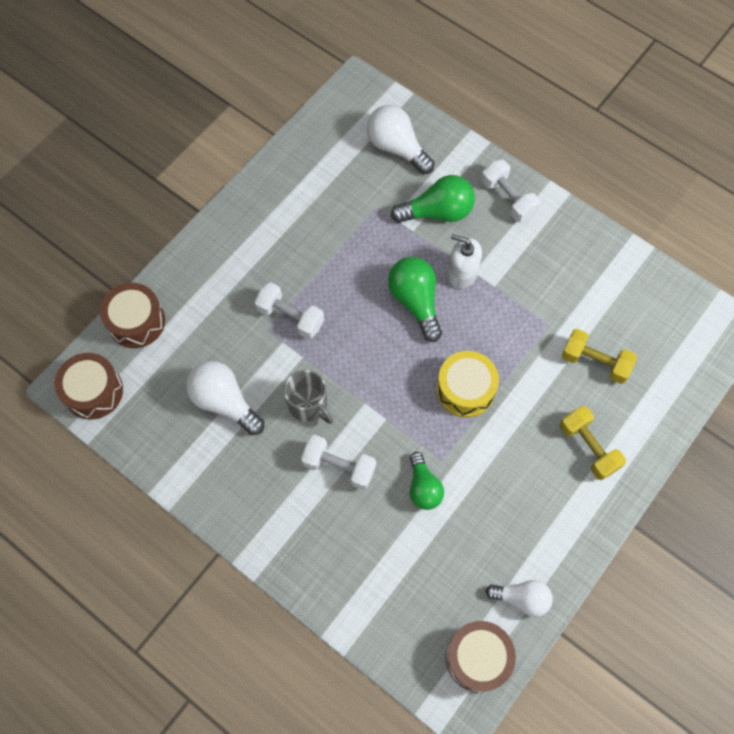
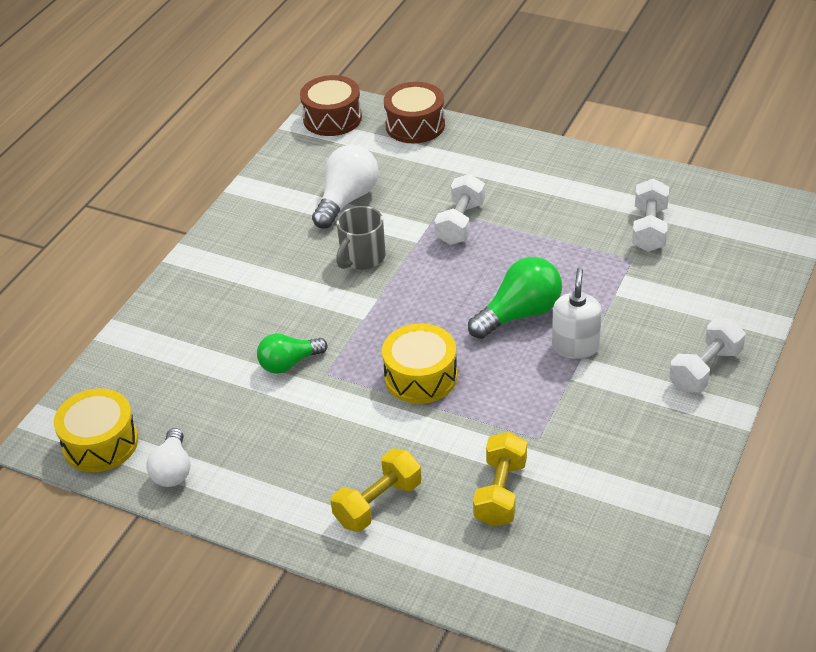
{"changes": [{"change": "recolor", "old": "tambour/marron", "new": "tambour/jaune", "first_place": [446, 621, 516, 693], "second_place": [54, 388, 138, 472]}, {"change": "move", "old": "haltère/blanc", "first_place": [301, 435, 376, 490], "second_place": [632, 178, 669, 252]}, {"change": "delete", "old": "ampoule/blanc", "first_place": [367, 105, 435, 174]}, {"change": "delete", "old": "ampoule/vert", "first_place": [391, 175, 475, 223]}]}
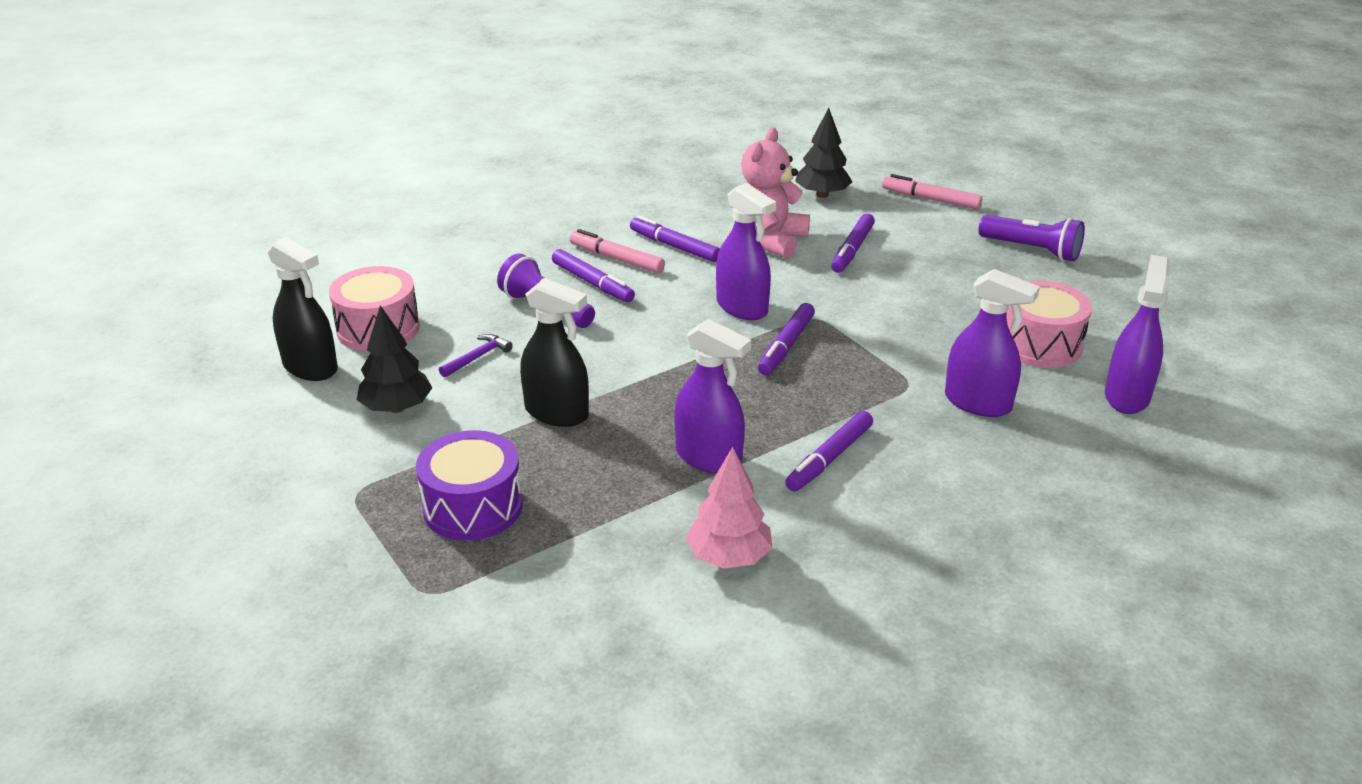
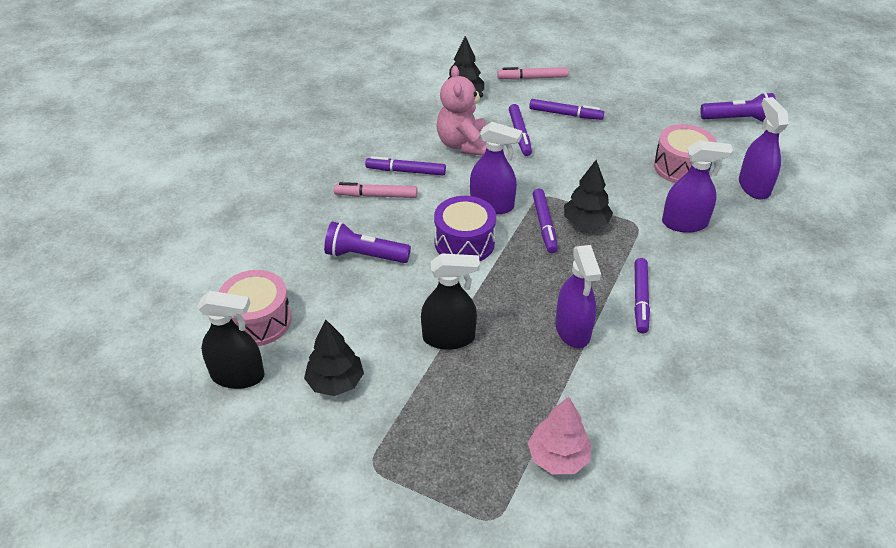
{"changes": [{"change": "move", "old": "tambour/violet", "first_place": [416, 430, 523, 541], "second_place": [434, 196, 496, 261]}, {"change": "move", "old": "arbre/rose", "first_place": [686, 447, 772, 569], "second_place": [528, 397, 591, 474]}, {"change": "move", "old": "feutre/violet", "first_place": [552, 249, 635, 302], "second_place": [529, 99, 604, 120]}, {"change": "rotate", "old": "vaporisateur/violet", "first_place": [674, 319, 751, 474], "second_place": [556, 245, 601, 348], "degrees": 75}, {"change": "insert", "new": "arbre/noir", "second_place": [564, 160, 613, 229]}, {"change": "move", "old": "lampe de poche/violet", "first_place": [978, 215, 1085, 261], "second_place": [700, 92, 776, 122]}, {"change": "delete", "old": "marteau/violet", "first_place": [439, 334, 513, 378]}]}
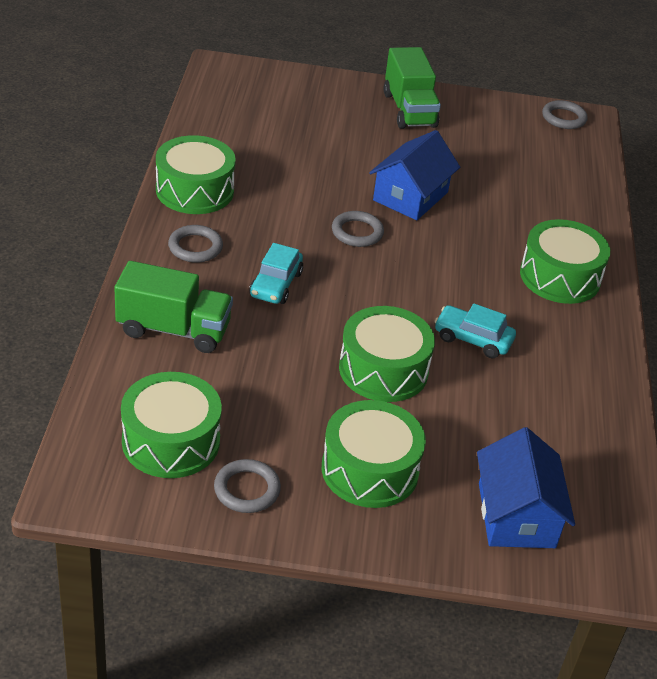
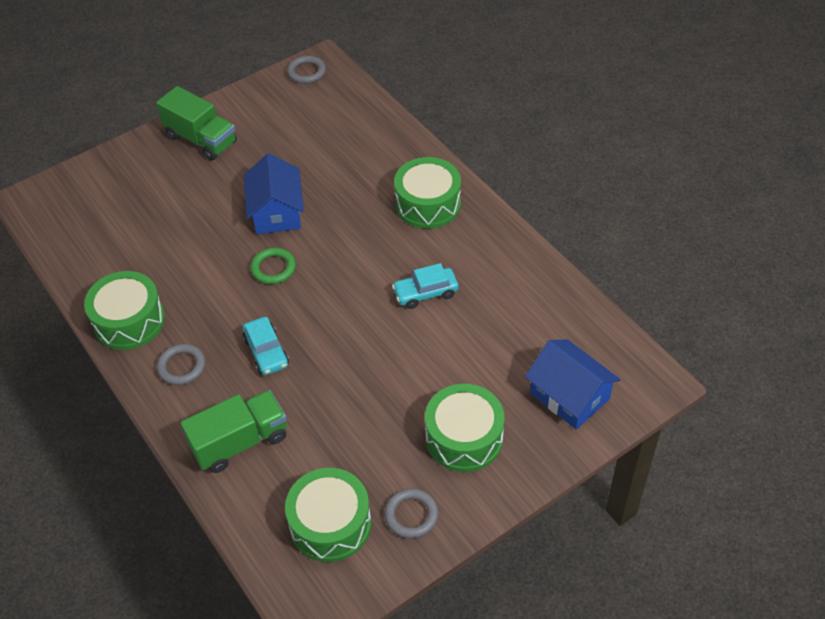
{"changes": [{"change": "recolor", "old": "anneau/gris", "new": "anneau/vert", "first_place": [332, 211, 384, 247], "second_place": [251, 248, 296, 284]}, {"change": "delete", "old": "tambour/vert", "first_place": [339, 306, 435, 402]}]}
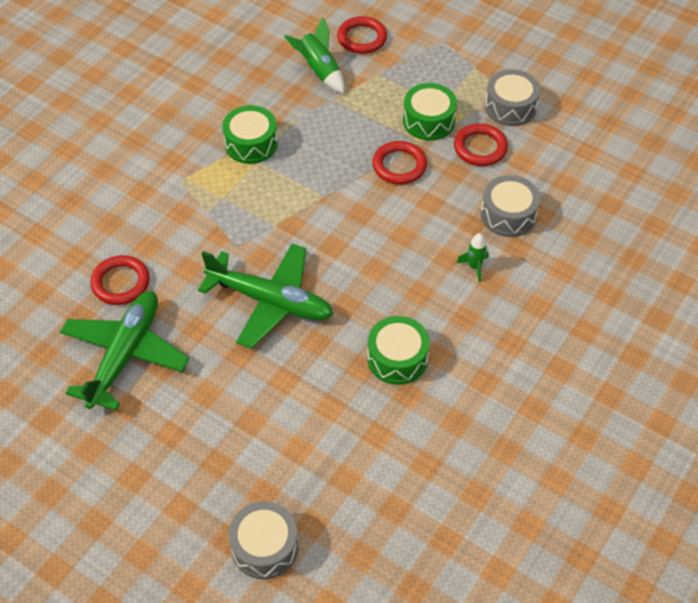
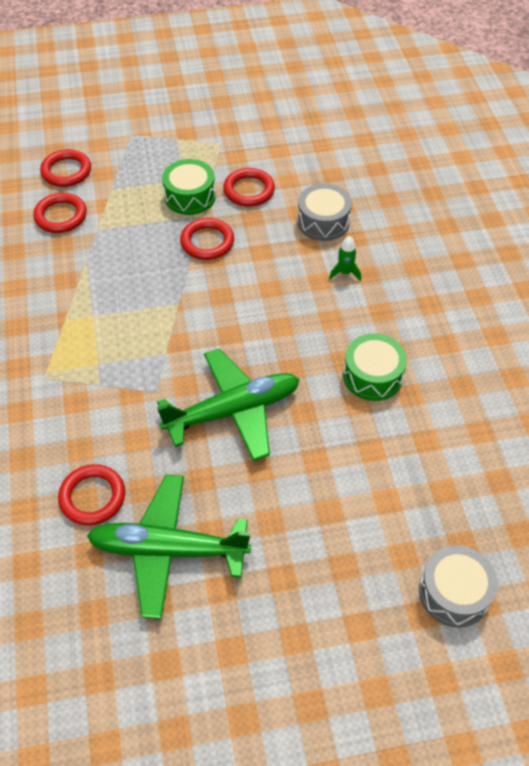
{"changes": [{"change": "replace", "old": "fusée/vert", "new": "anneau/rouge", "first_place": [284, 17, 345, 94], "second_place": [33, 193, 87, 233]}, {"change": "rotate", "old": "avion/vert", "first_place": [60, 291, 190, 411], "second_place": [87, 475, 251, 619], "degrees": -60}, {"change": "delete", "old": "tambour/vert", "first_place": [222, 105, 278, 164]}, {"change": "delete", "old": "tambour/gris", "first_place": [485, 69, 540, 126]}]}
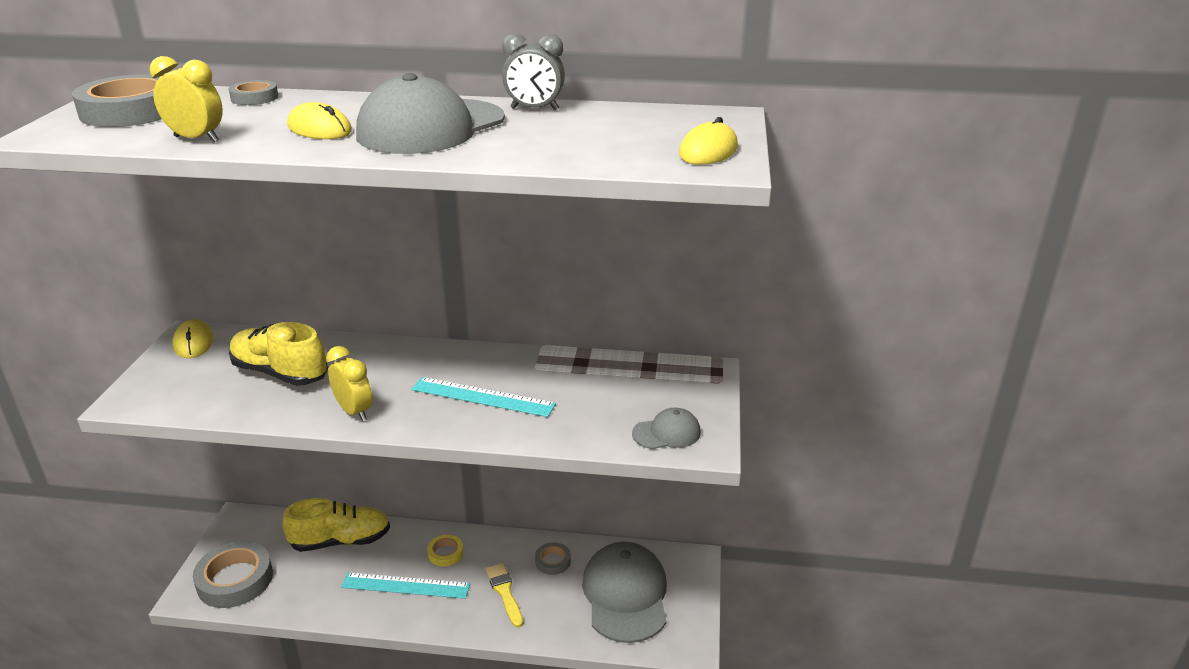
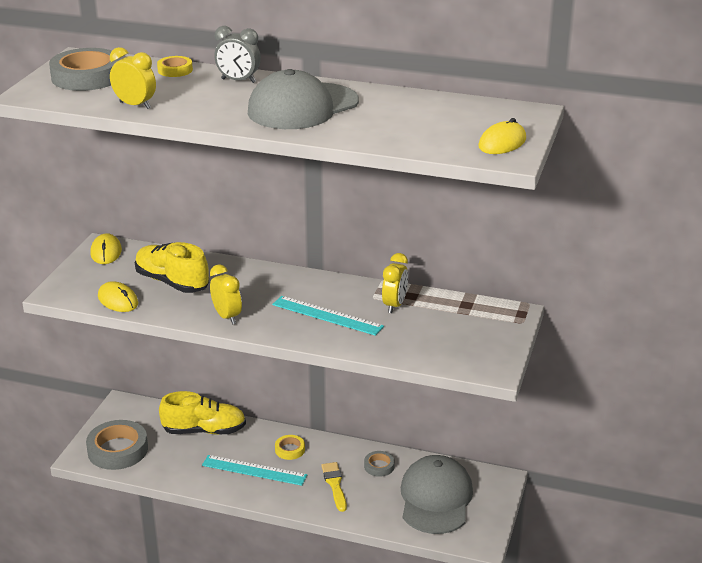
{"changes": [{"change": "move", "old": "souris/jaune", "first_place": [287, 102, 352, 139], "second_place": [98, 281, 138, 312]}, {"change": "recolor", "old": "ruban adhésif/gris", "new": "ruban adhésif/jaune", "first_place": [229, 80, 278, 105], "second_place": [157, 56, 193, 77]}, {"change": "move", "old": "réveil/gris", "first_place": [502, 33, 565, 110], "second_place": [214, 26, 261, 83]}, {"change": "insert", "new": "réveil/jaune", "second_place": [382, 253, 408, 313]}, {"change": "delete", "old": "casquette/gris", "first_place": [632, 408, 701, 449]}]}
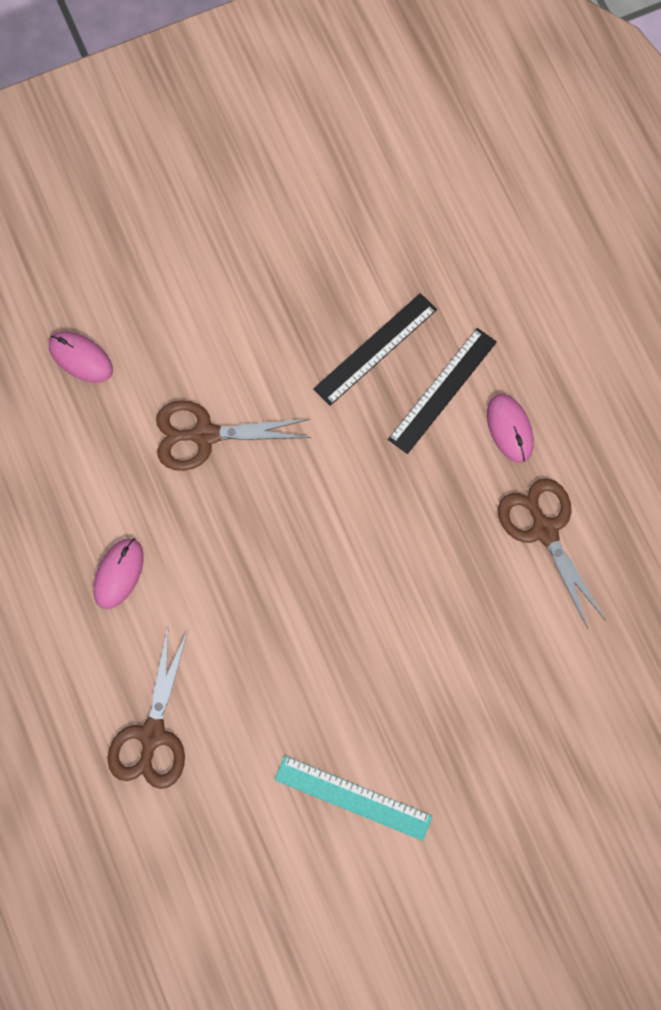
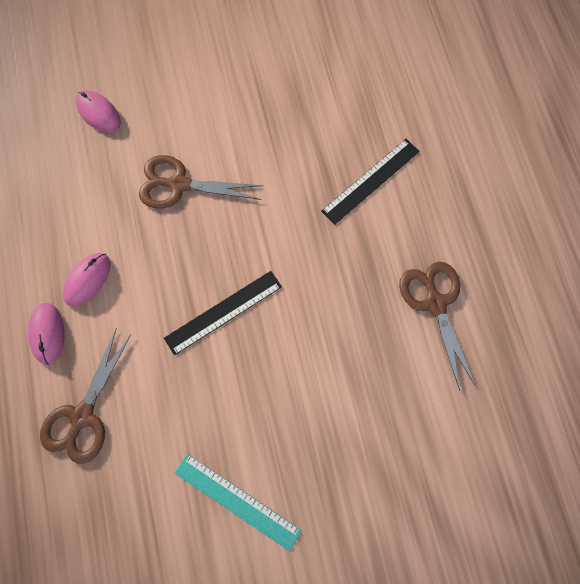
{"changes": [{"change": "move", "old": "souris/rose", "first_place": [487, 394, 534, 463], "second_place": [28, 303, 65, 365]}, {"change": "move", "old": "règle/noir", "first_place": [313, 293, 437, 406], "second_place": [164, 271, 282, 355]}]}
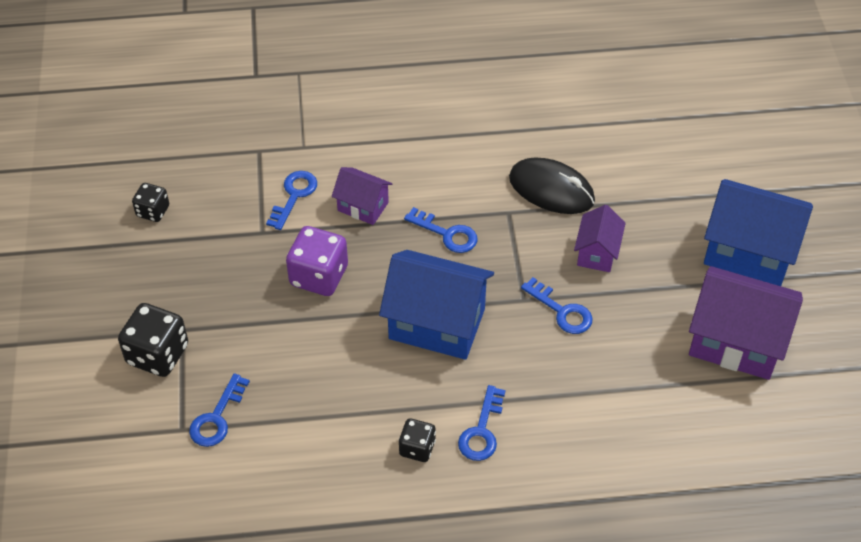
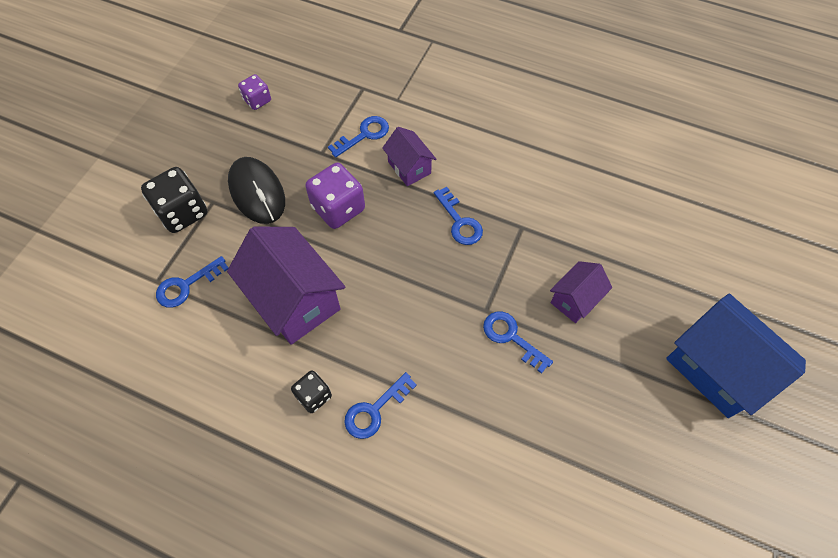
{"changes": [{"change": "move", "old": "maison/violet", "first_place": [689, 266, 803, 380], "second_place": [227, 226, 345, 345]}, {"change": "move", "old": "souris/noir", "first_place": [509, 157, 595, 214], "second_place": [228, 157, 285, 224]}, {"change": "recolor", "old": "dé/noir", "new": "dé/violet", "first_place": [132, 183, 169, 222], "second_place": [238, 74, 271, 110]}, {"change": "rotate", "old": "clé/bleu", "first_place": [521, 277, 593, 334], "second_place": [483, 312, 553, 374], "degrees": 150}, {"change": "delete", "old": "maison/bleu", "first_place": [379, 250, 494, 360]}]}
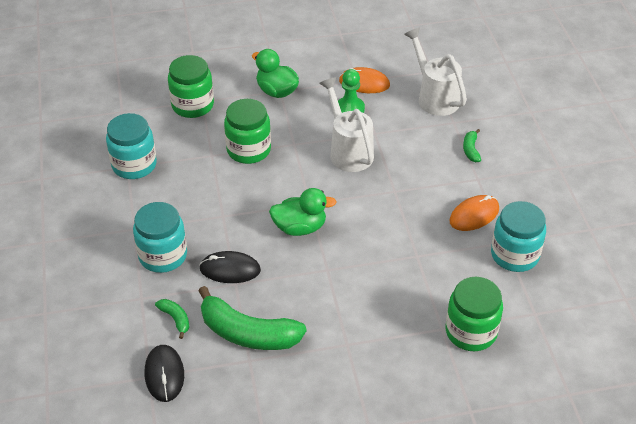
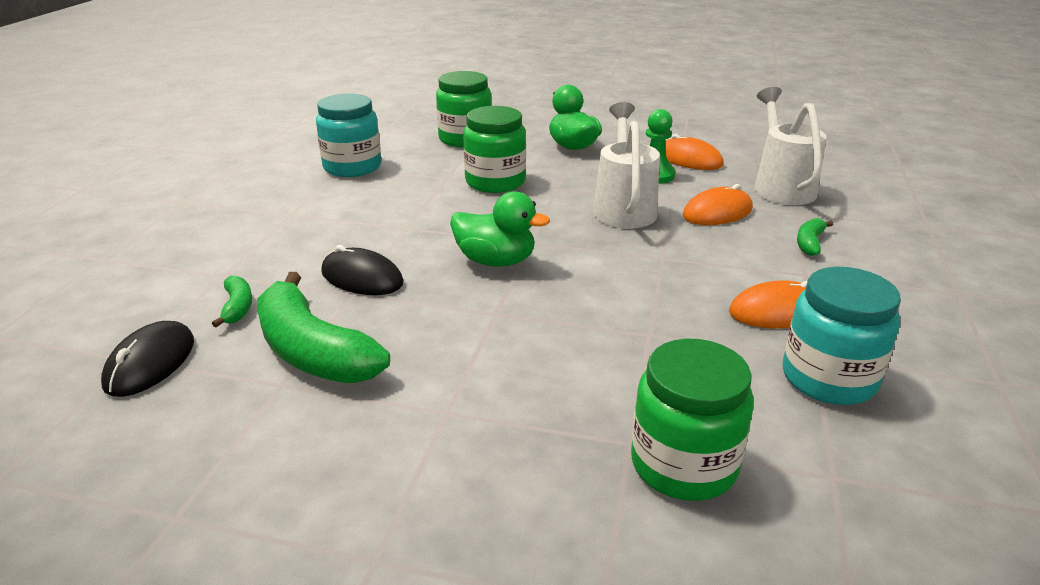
{"changes": [{"change": "insert", "new": "souris/orange", "second_place": [682, 184, 753, 225]}, {"change": "delete", "old": "bocal/turquoise", "first_place": [133, 202, 187, 273]}]}
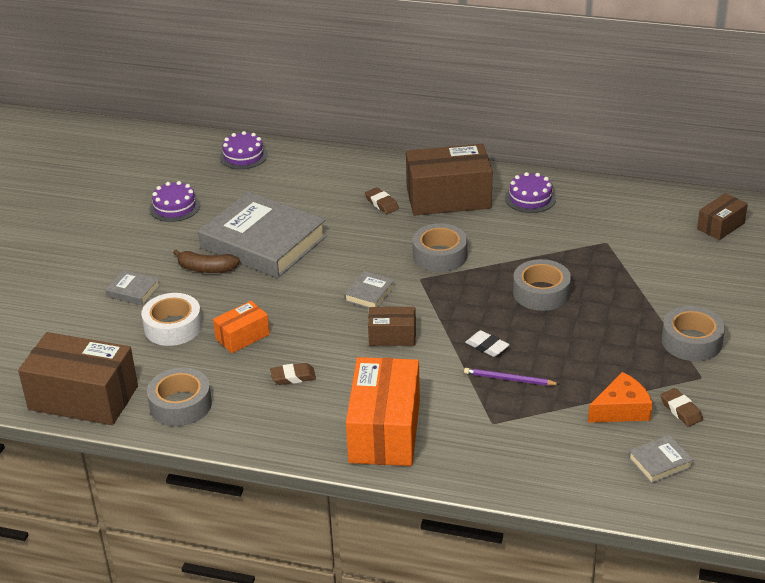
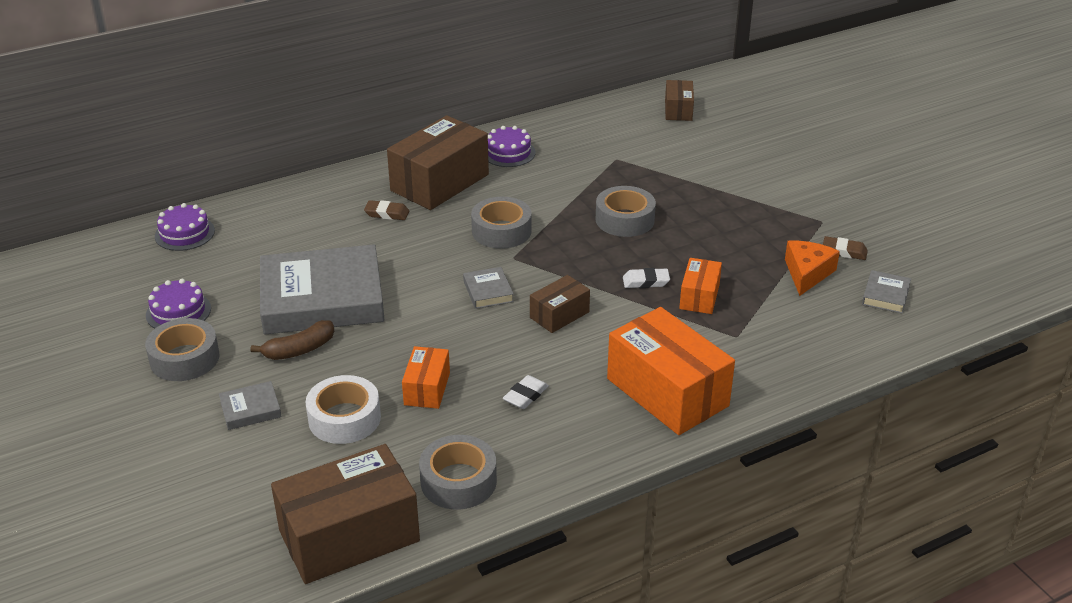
{"changes": [{"change": "move", "old": "ruban adhésif/gris", "first_place": [662, 306, 725, 361], "second_place": [145, 318, 220, 381]}, {"change": "recolor", "old": "gomme/marron", "new": "gomme/blanc", "first_place": [270, 363, 316, 385], "second_place": [503, 375, 549, 409]}, {"change": "replace", "old": "crayon/violet", "new": "boîte/orange", "first_place": [464, 368, 559, 386], "second_place": [679, 258, 722, 314]}]}
